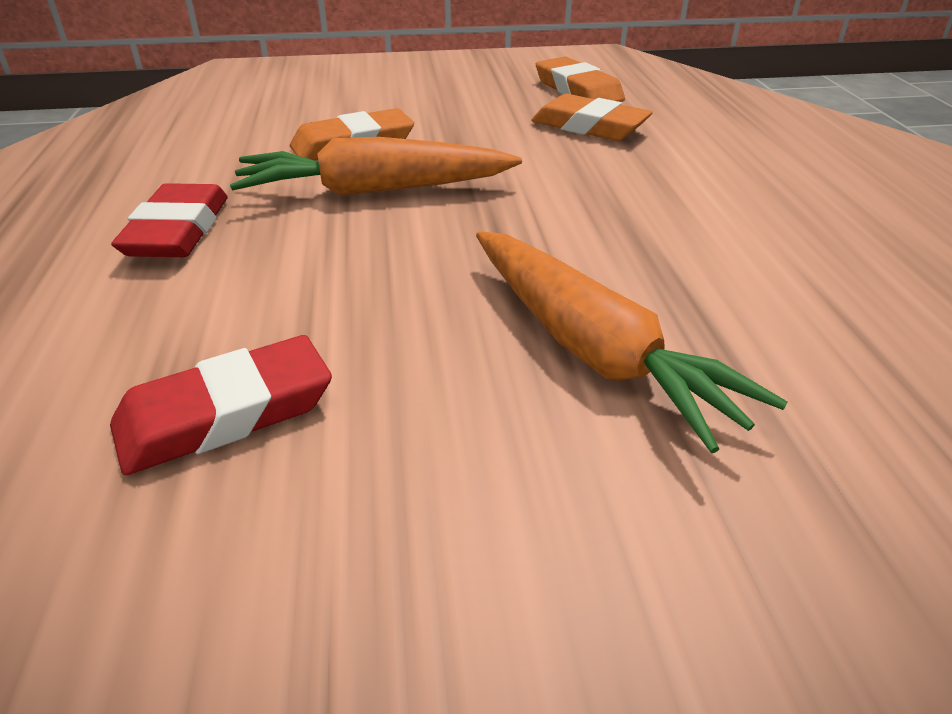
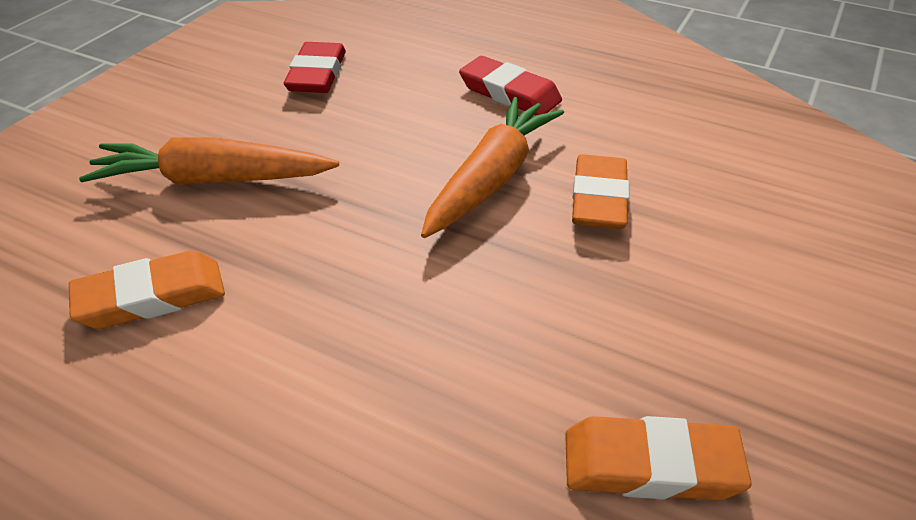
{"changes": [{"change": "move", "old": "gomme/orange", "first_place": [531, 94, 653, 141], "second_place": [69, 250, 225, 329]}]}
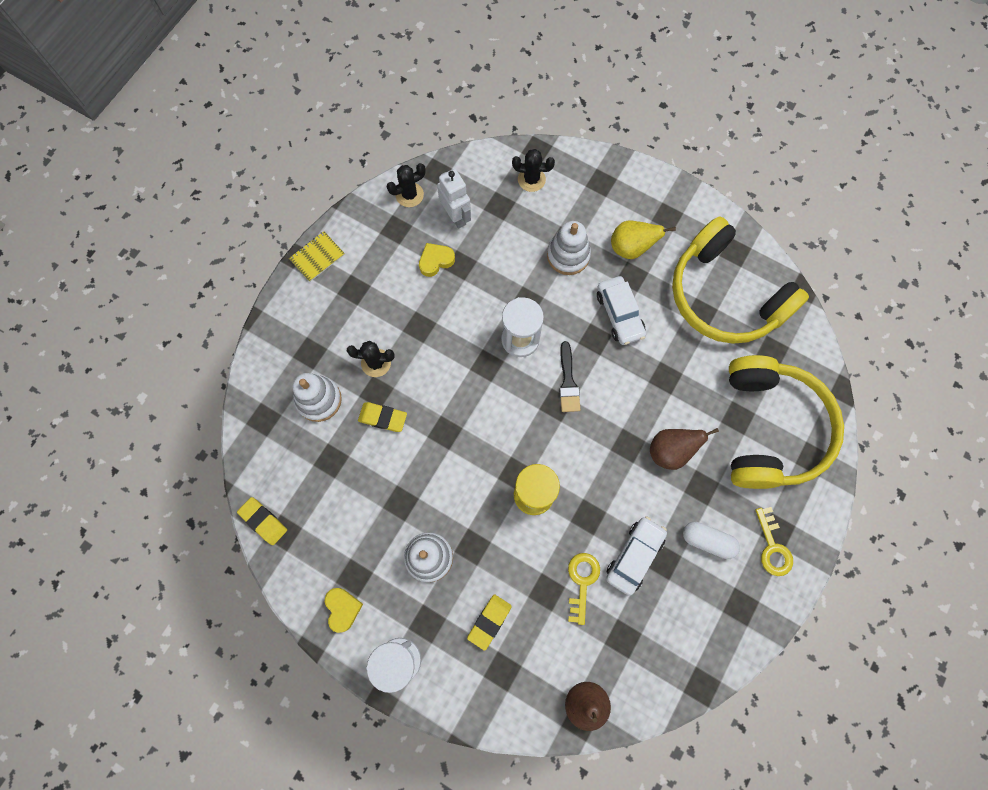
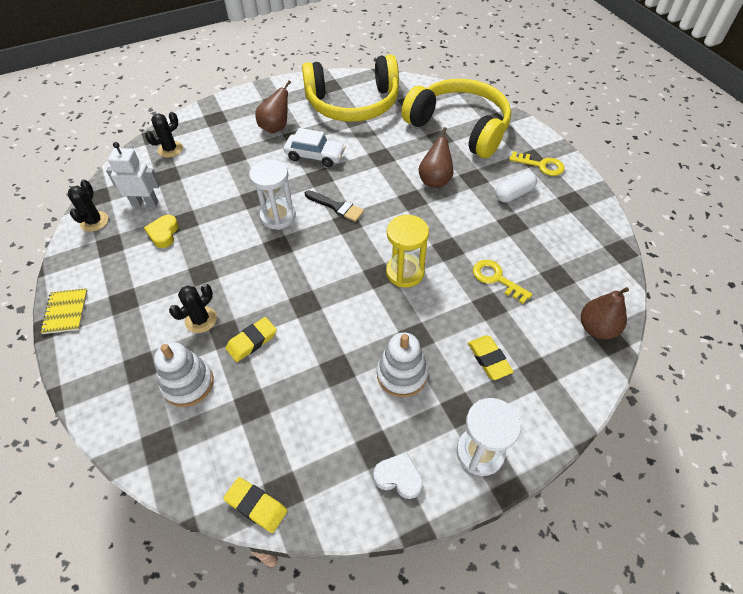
{"changes": [{"change": "rotate", "old": "gomme/jaune", "first_place": [237, 497, 287, 545], "second_place": [223, 477, 287, 533], "degrees": 45}, {"change": "recolor", "old": "poire/jaune", "new": "poire/marron", "first_place": [611, 220, 676, 259], "second_place": [255, 80, 291, 134]}, {"change": "recolor", "old": "cœur/jaune", "new": "cœur/blanc", "first_place": [325, 588, 363, 633], "second_place": [373, 452, 423, 499]}, {"change": "delete", "old": "jouet à empiler/blanc", "first_place": [547, 221, 591, 275]}, {"change": "delete", "old": "voiture/blanc", "first_place": [606, 516, 667, 595]}]}
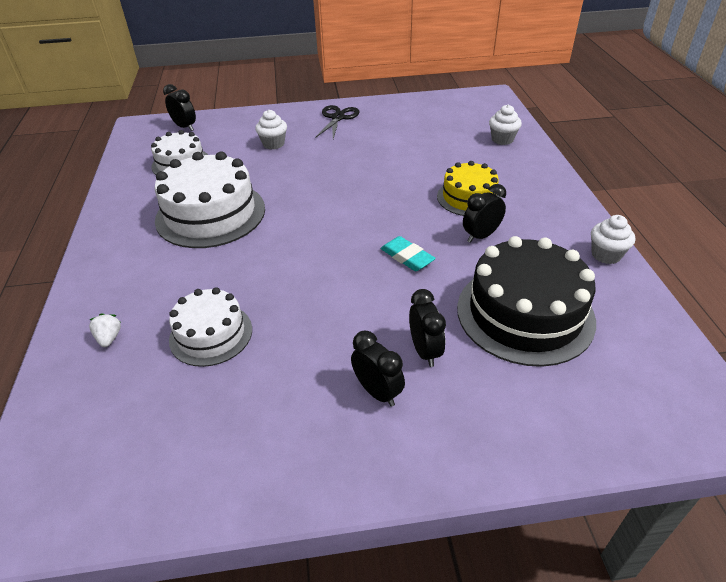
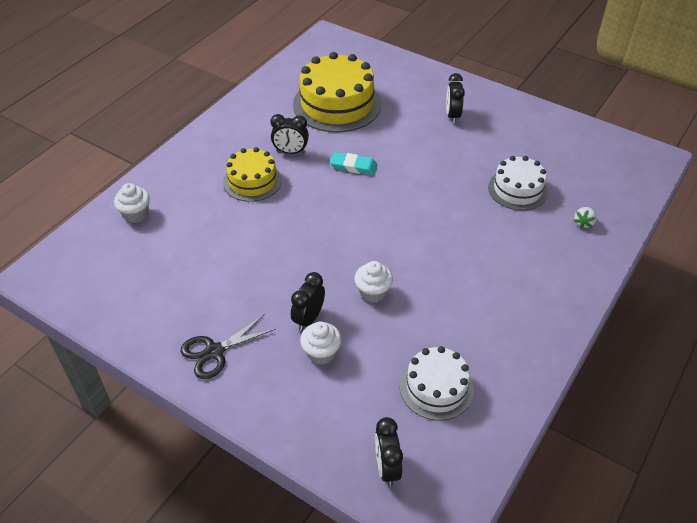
{"changes": [{"change": "move", "old": "réveil/noir", "first_place": [409, 289, 446, 367], "second_place": [291, 272, 325, 331]}, {"change": "recolor", "old": "gâteau/noir", "new": "gâteau/jaune", "first_place": [457, 236, 596, 367], "second_place": [293, 52, 381, 132]}, {"change": "rotate", "old": "gomme/turquoise", "first_place": [380, 236, 436, 271], "second_place": [330, 152, 377, 175], "degrees": -75}, {"change": "move", "old": "muffin/blanc", "first_place": [591, 215, 635, 264], "second_place": [354, 261, 393, 303]}, {"change": "delete", "old": "gâteau/blanc", "first_place": [155, 152, 265, 248]}]}
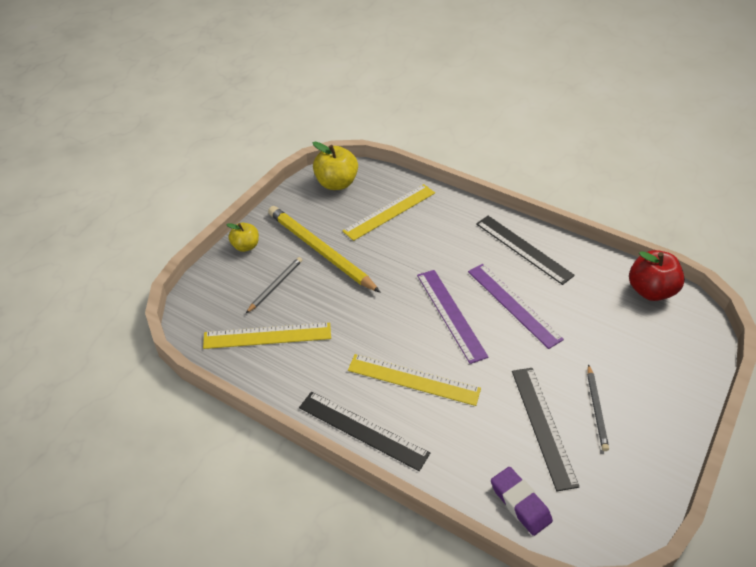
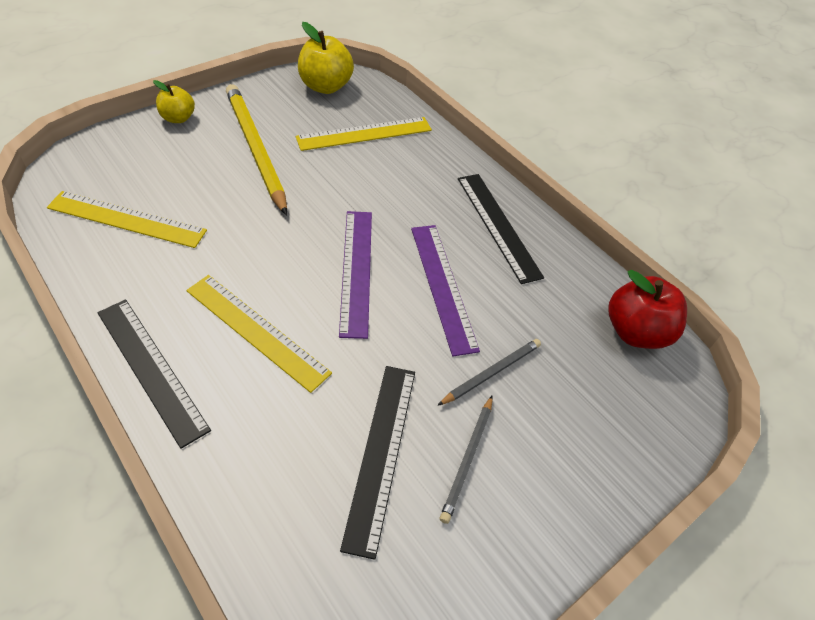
{"changes": [{"change": "move", "old": "crayon/gris", "first_place": [246, 257, 302, 313], "second_place": [437, 339, 541, 406]}, {"change": "delete", "old": "gomme/violet", "first_place": [491, 467, 553, 536]}]}
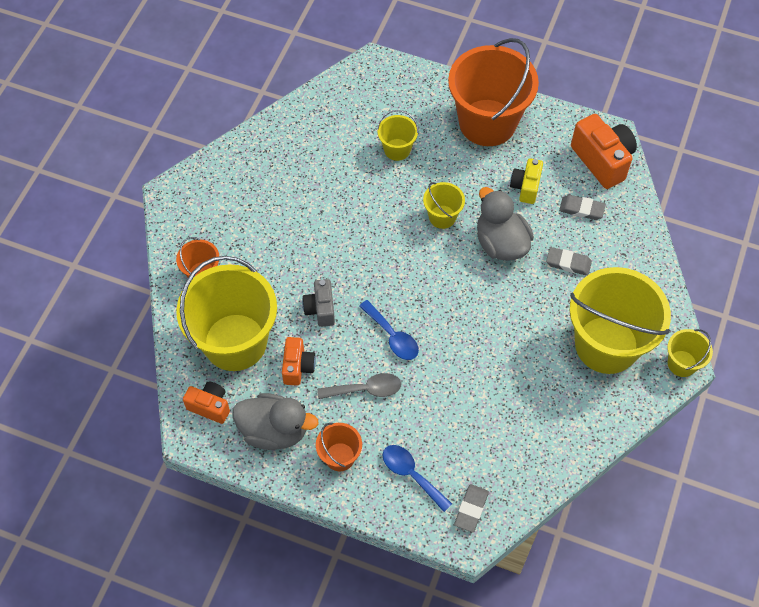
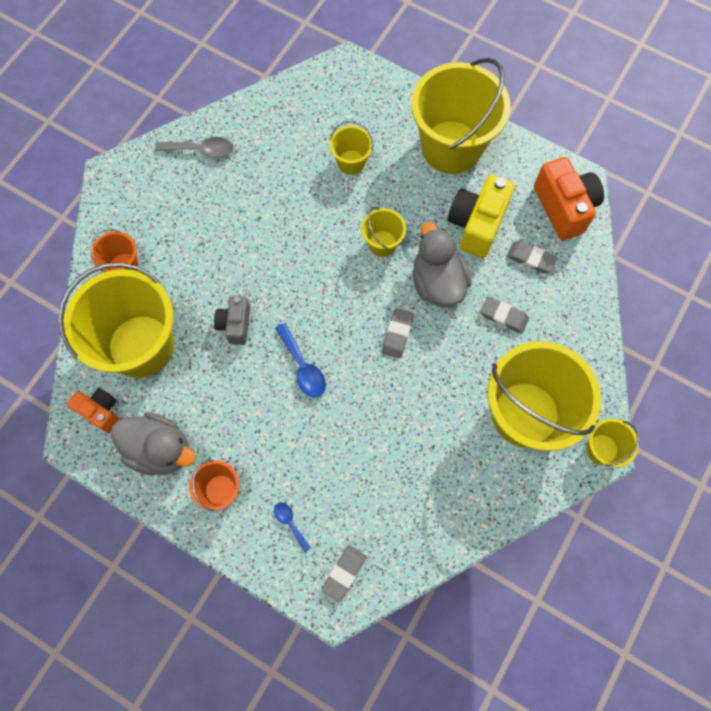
{"changes": [{"change": "move", "old": "cuillère/gris", "first_place": [317, 373, 401, 399], "second_place": [155, 137, 233, 158]}, {"change": "resize", "old": "cuillère/bleu", "first_place": [383, 445, 452, 512], "second_place": [274, 502, 311, 552], "factor": 0.6}, {"change": "insert", "new": "gomme/gris", "second_place": [382, 308, 414, 358]}, {"change": "recolor", "old": "seau/orange", "new": "seau/jaune", "first_place": [448, 38, 539, 146], "second_place": [411, 58, 511, 174]}, {"change": "resize", "old": "appareil photo/jaune", "first_place": [510, 158, 543, 204], "second_place": [448, 175, 515, 258], "factor": 1.68}, {"change": "delete", "old": "appareil photo/orange", "first_place": [282, 337, 316, 386]}]}
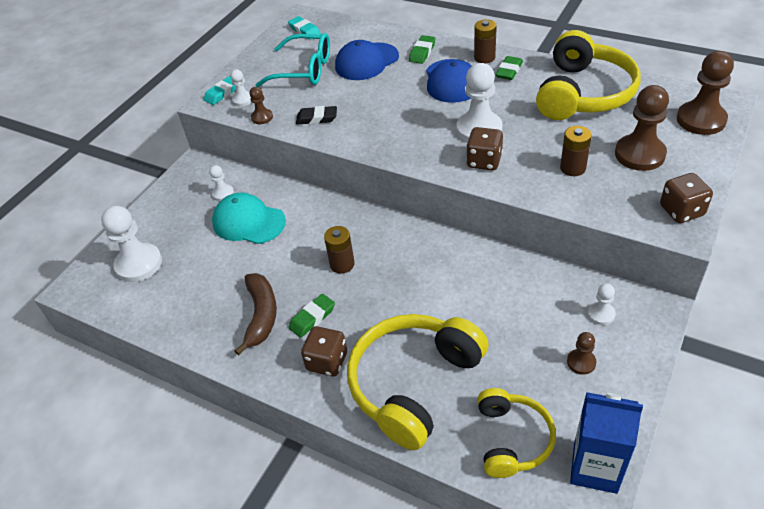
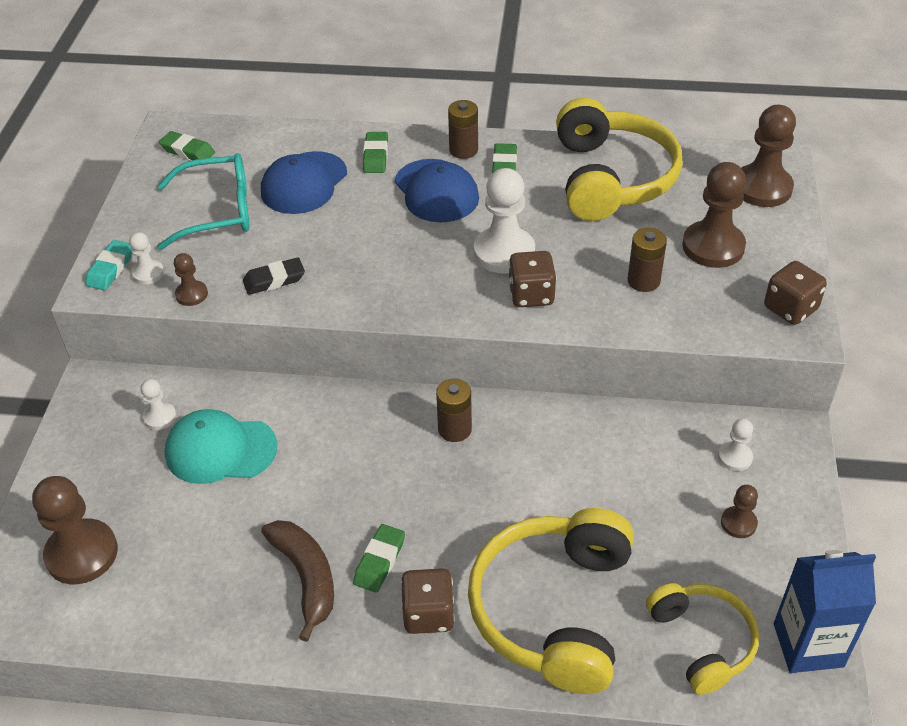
{"changes": [{"change": "recolor", "old": "pion/blanc", "new": "pion/marron", "first_place": [101, 206, 162, 282], "second_place": [32, 476, 118, 584]}, {"change": "recolor", "old": "gomme/turquoise", "new": "gomme/vert", "first_place": [288, 16, 321, 40], "second_place": [159, 131, 215, 160]}, {"change": "move", "old": "pile/marron", "first_place": [324, 226, 355, 274], "second_place": [436, 379, 472, 442]}]}
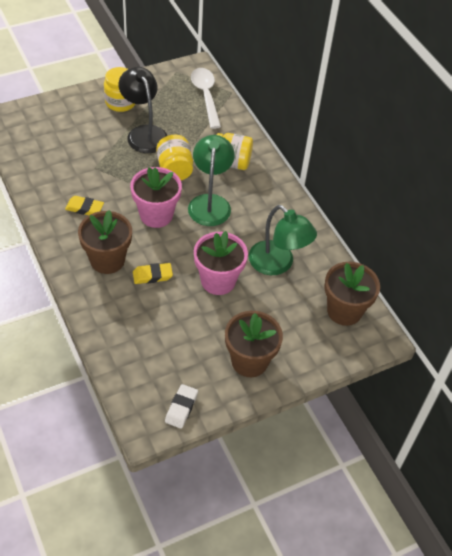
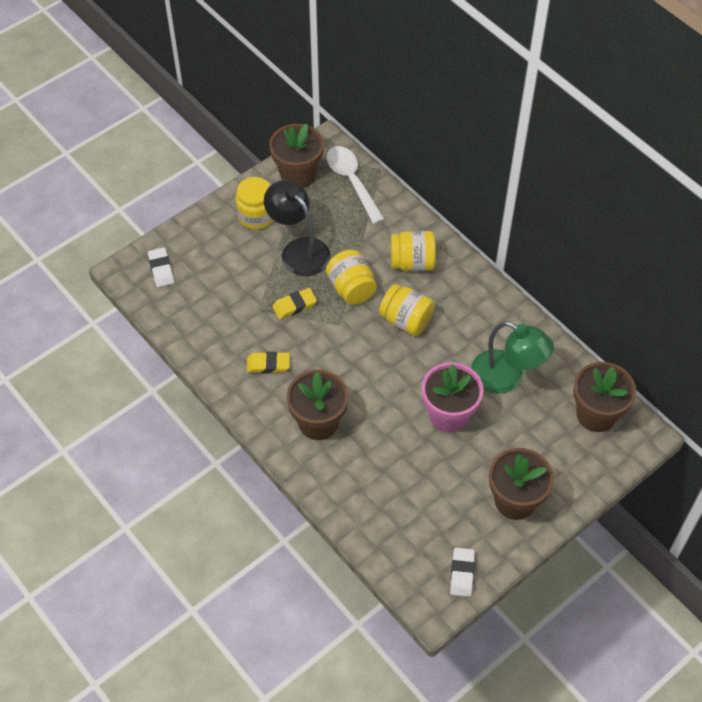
{"changes": [{"change": "insert", "new": "gomme/blanc", "second_place": [148, 247, 174, 287]}, {"change": "insert", "new": "pot de fleurs/marron", "second_place": [269, 124, 324, 188]}, {"change": "move", "old": "gomme/jaune", "first_place": [133, 263, 173, 284], "second_place": [272, 288, 317, 319]}, {"change": "replace", "old": "lampe/vert", "new": "bocal/jaune", "first_place": [188, 135, 235, 226], "second_place": [379, 284, 435, 336]}, {"change": "delete", "old": "pot de fleurs/rose", "first_place": [130, 167, 182, 228]}]}
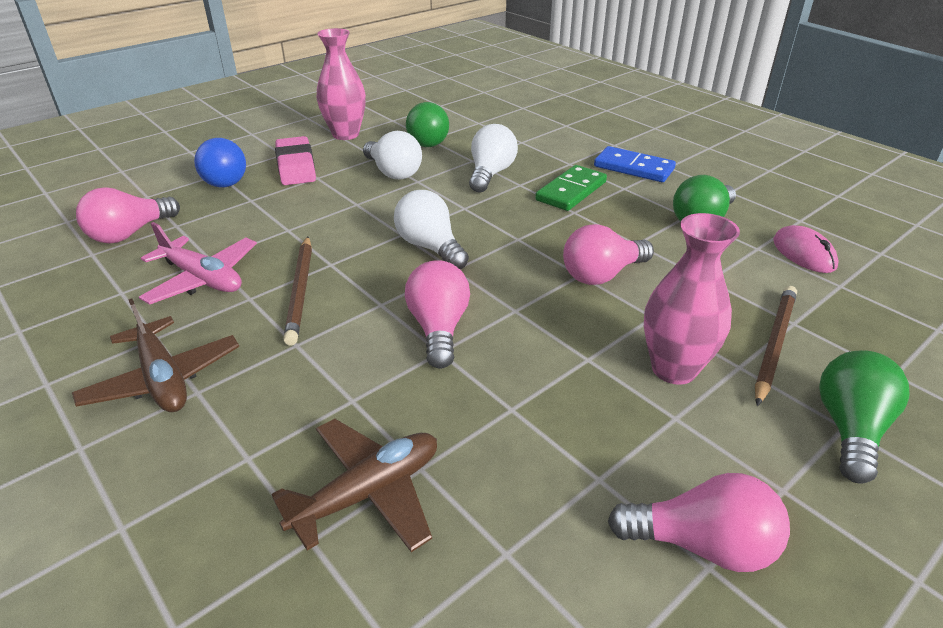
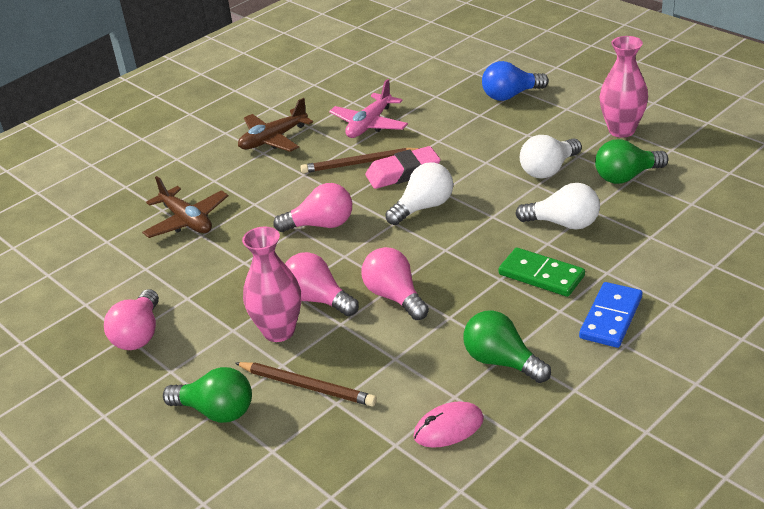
{"changes": [{"change": "move", "old": "ampoule/rose", "first_place": [76, 187, 180, 243], "second_place": [285, 252, 359, 317]}, {"change": "move", "old": "gomme/rose", "first_place": [275, 136, 316, 185], "second_place": [365, 146, 441, 189]}]}
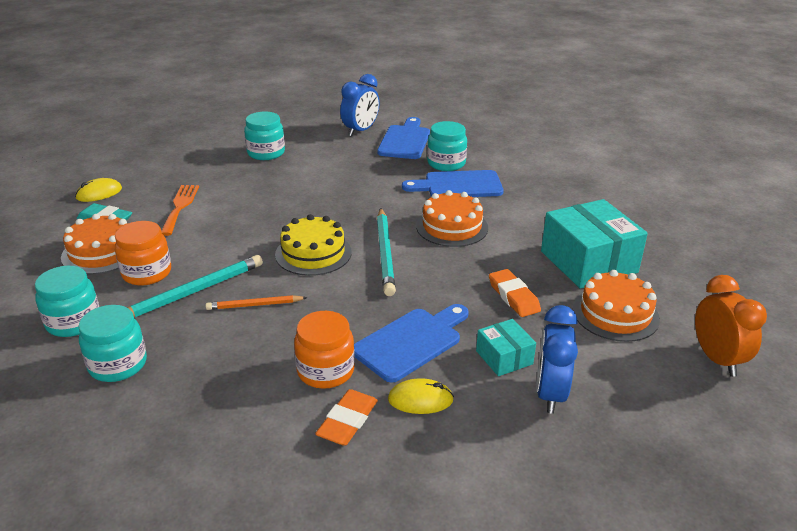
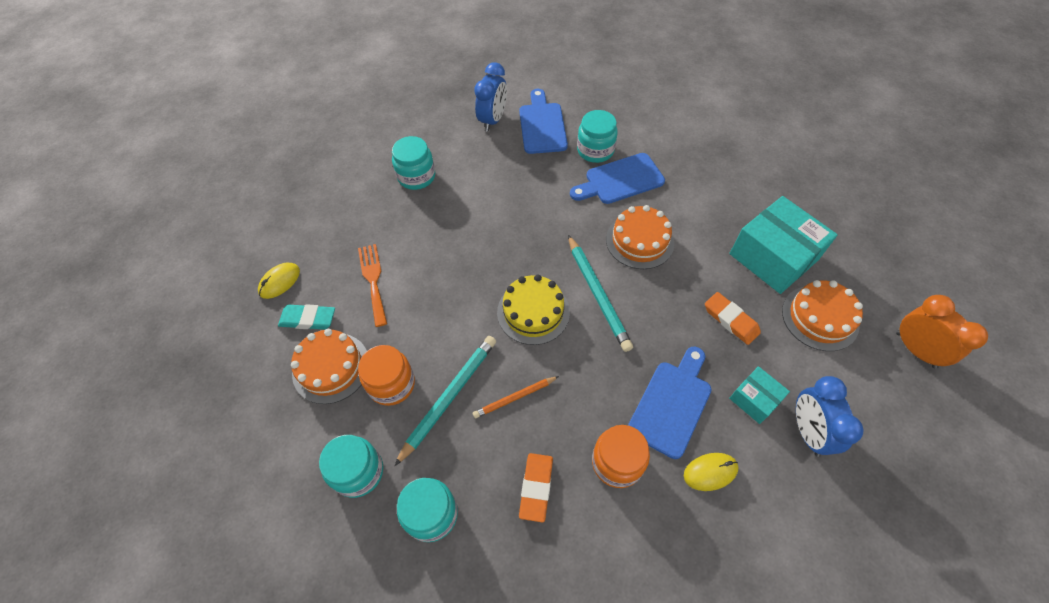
{"changes": [{"change": "move", "old": "gomme/orange", "first_place": [315, 389, 378, 446], "second_place": [519, 453, 553, 522]}]}
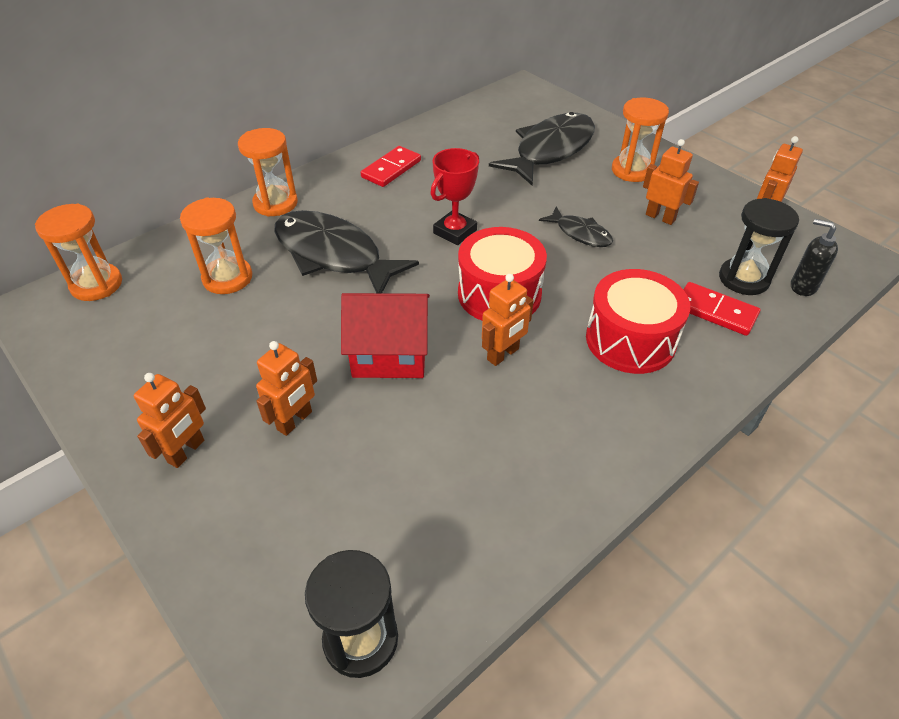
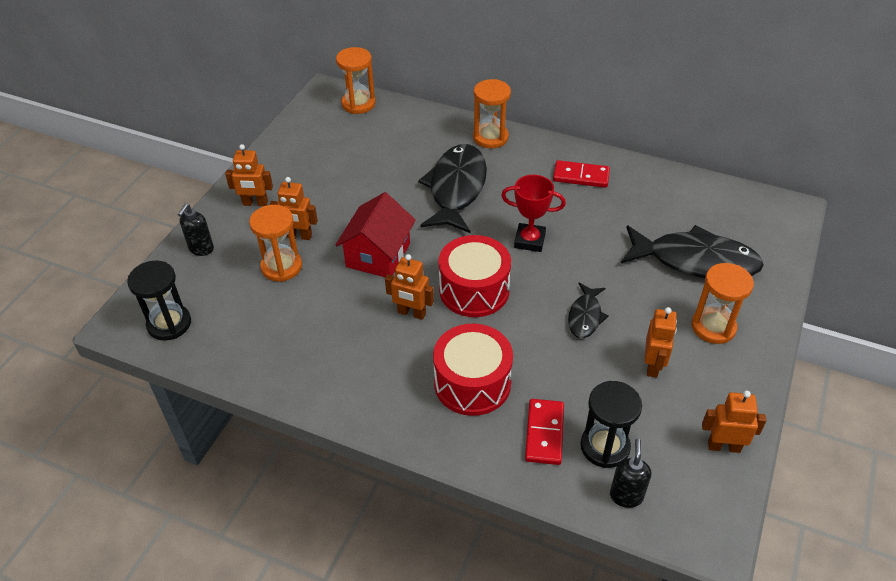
{"changes": [{"change": "insert", "new": "distributeur de savon/noir", "second_place": [178, 204, 214, 256]}, {"change": "move", "old": "sablier/orange", "first_place": [180, 198, 252, 294], "second_place": [249, 205, 302, 282]}, {"change": "rotate", "old": "maison/rouge", "first_place": [341, 293, 430, 378], "second_place": [335, 192, 416, 277], "degrees": 45}]}
